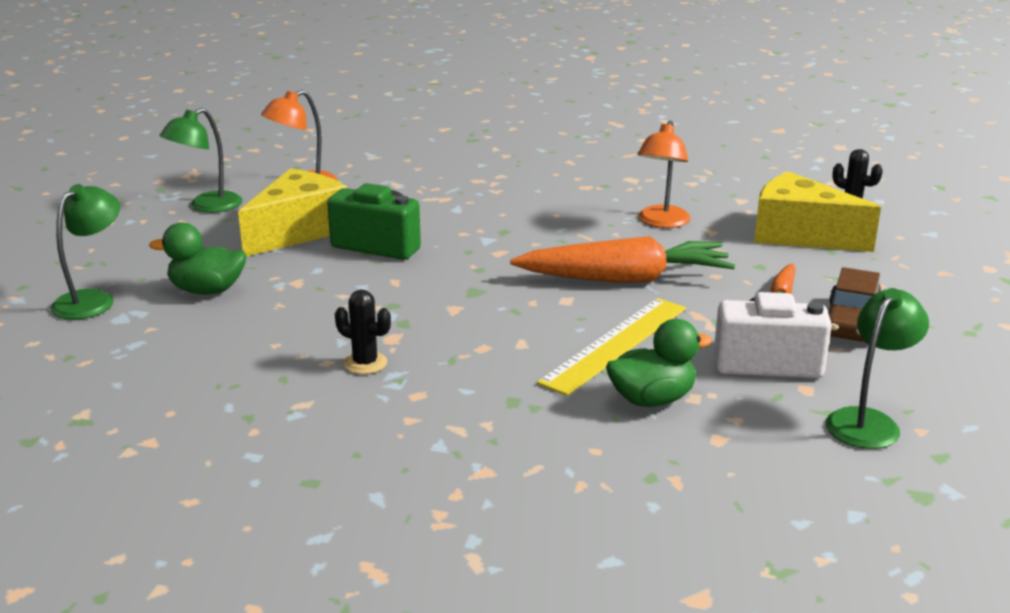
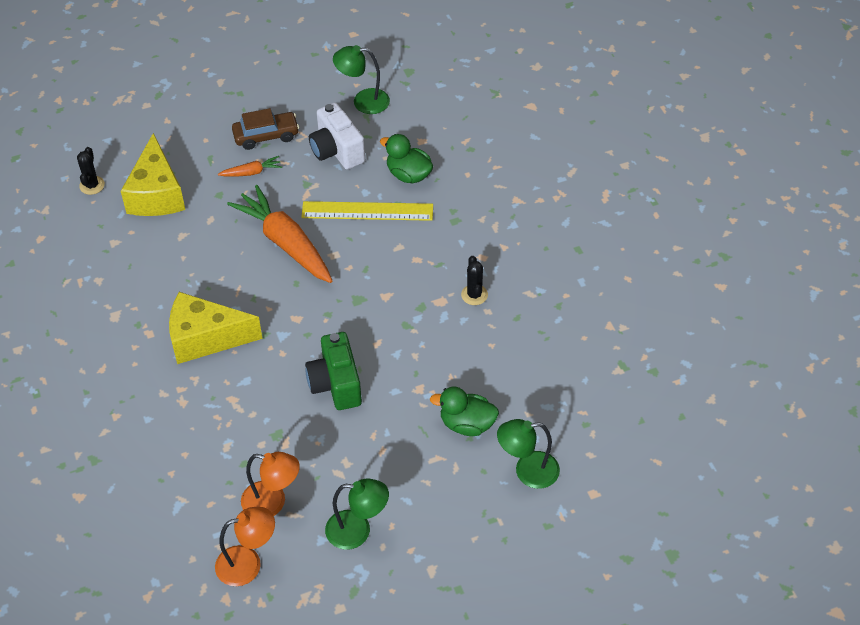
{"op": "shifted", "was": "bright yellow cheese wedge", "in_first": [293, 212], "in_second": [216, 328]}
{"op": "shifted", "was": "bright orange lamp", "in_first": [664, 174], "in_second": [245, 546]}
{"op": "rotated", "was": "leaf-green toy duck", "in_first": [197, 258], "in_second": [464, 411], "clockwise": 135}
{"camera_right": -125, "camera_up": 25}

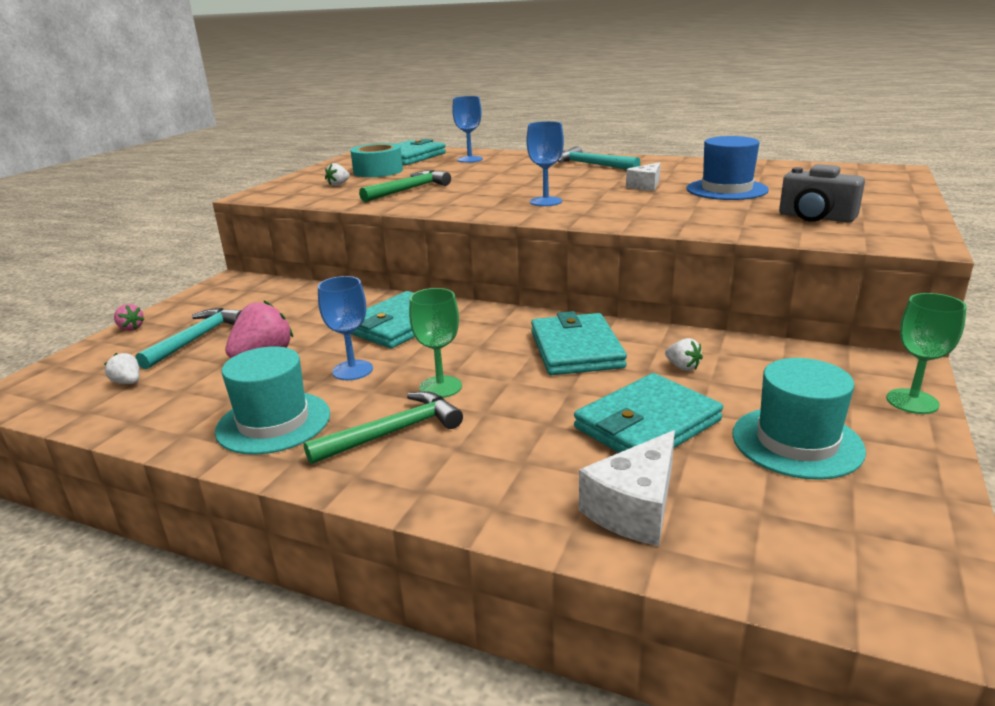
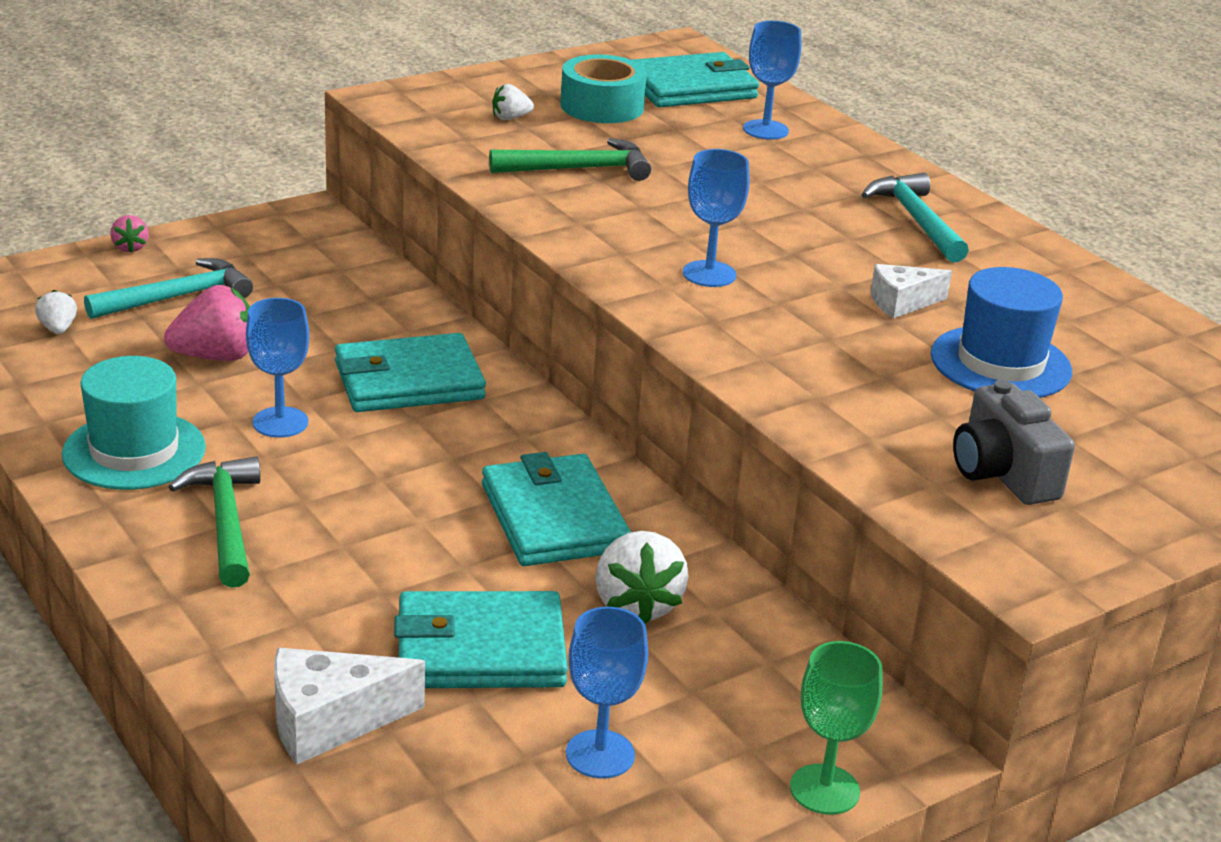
{"op": "gone", "was": "leaf-green goblet", "in_first": [435, 343]}
{"op": "swapped", "was": "turquoise tall hat", "now": "royal blue goblet", "in_first": [799, 419], "in_second": [607, 693]}
{"op": "rotated", "was": "leaf-green claw hammer", "in_first": [383, 427], "in_second": [215, 522], "clockwise": -105}
{"op": "rotated", "was": "turquoise billfold", "in_first": [579, 343], "in_second": [556, 509], "clockwise": -45}
{"op": "scaled", "was": "pure white strawberry", "in_first": [684, 354], "in_second": [642, 577], "ratio": 1.9}
{"camera_right": 30, "camera_up": 5}

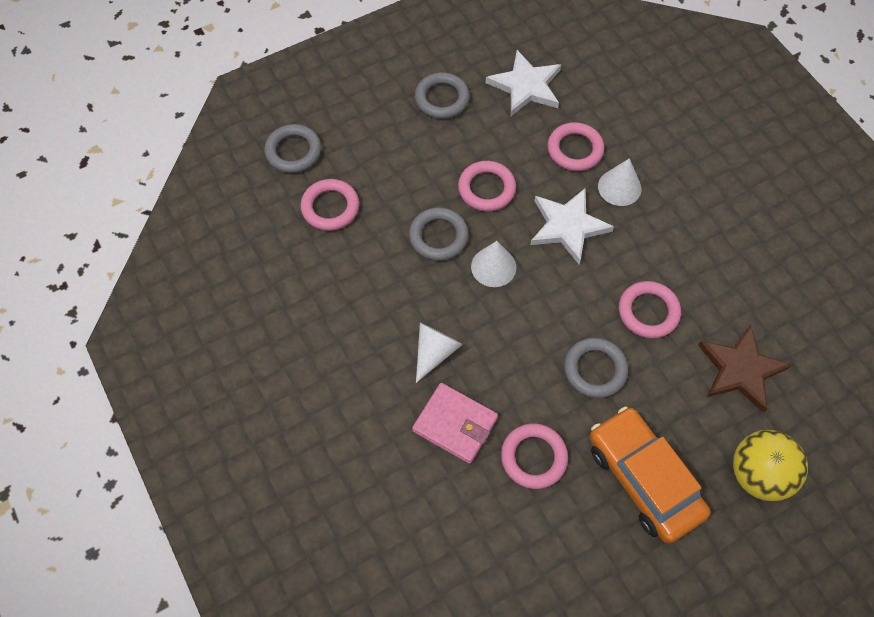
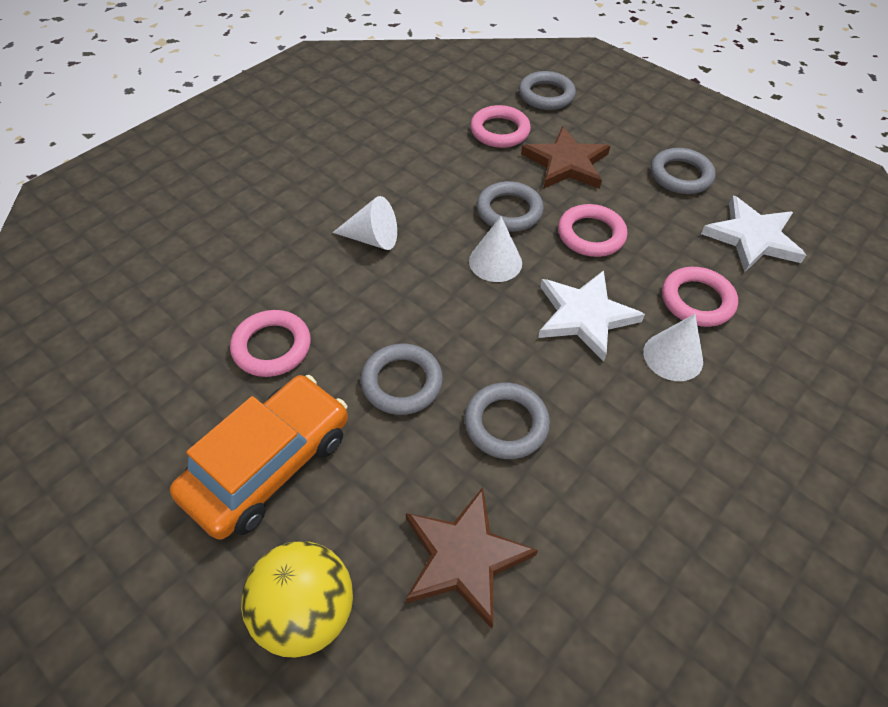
{"op": "gone", "was": "rose-pink billfold", "in_first": [455, 423]}
{"op": "new", "now": "brown star", "in_second": [565, 157]}
{"op": "repainted", "was": "rose-pink hoop", "now": "ash-grey hoop", "in_first": [650, 309], "in_second": [507, 421]}
{"camera_right": 70, "camera_up": -10}

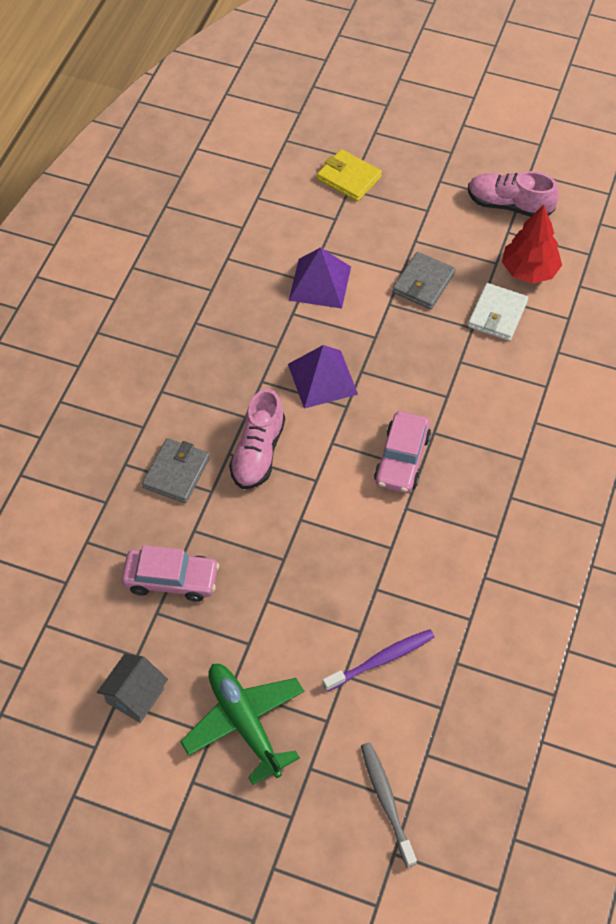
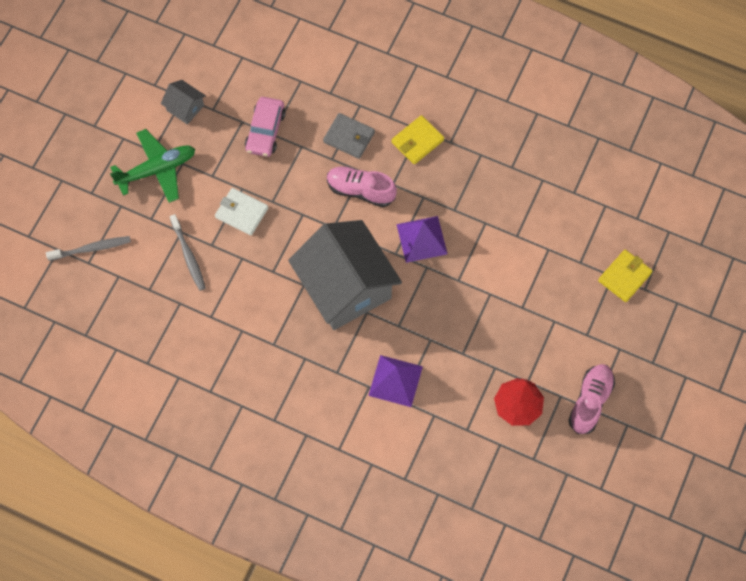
{"op": "gone", "was": "ash-grey billfold", "in_first": [424, 280]}
{"op": "new", "now": "bright yellow billfold", "in_second": [418, 139]}
{"op": "shifted", "was": "purple pyramid", "in_first": [320, 278], "in_second": [395, 381]}
{"op": "shifted", "was": "pure white billfold", "in_first": [498, 312], "in_second": [241, 212]}
{"op": "swapped", "was": "rose-pink car", "now": "ash-grey cottage", "in_first": [402, 452], "in_second": [345, 275]}
{"op": "repainted", "was": "purple tooth brush", "now": "ash-grey tooth brush", "in_first": [379, 660], "in_second": [188, 252]}
{"camera_right": 95, "camera_up": 10}

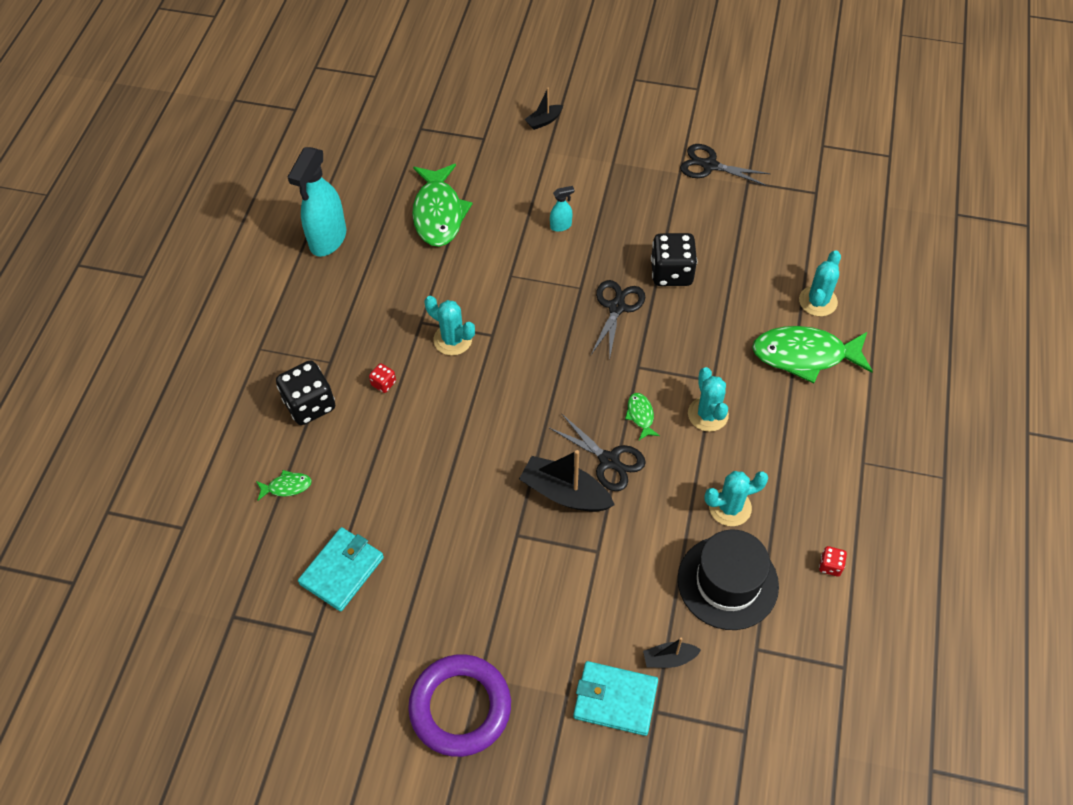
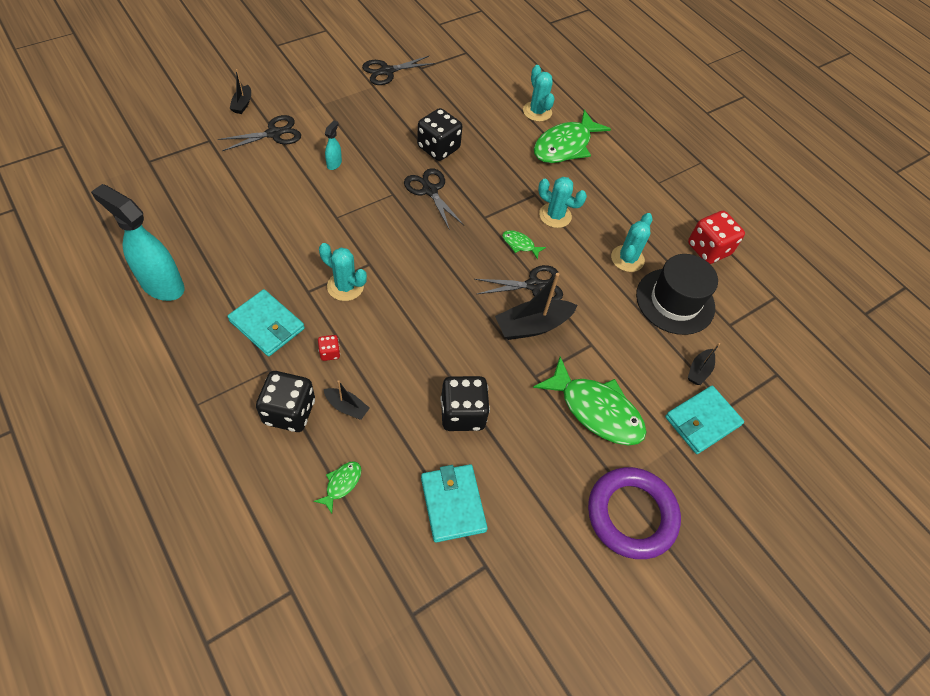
{"op": "new", "now": "jet-black shears", "in_second": [259, 133]}
{"op": "new", "now": "turquoise billfold", "in_second": [266, 322]}
{"op": "new", "now": "jet-black boat", "in_second": [347, 400]}
{"op": "new", "now": "jet-black dice", "in_second": [465, 403]}
{"op": "shifted", "was": "leaf-green toy fish", "in_first": [442, 205], "in_second": [590, 400]}
{"op": "rotated", "was": "turquoise spray bottle", "in_first": [317, 202], "in_second": [138, 242], "clockwise": 150}
{"op": "rotated", "was": "turquoise saguaro cactus", "in_first": [450, 326], "in_second": [343, 272], "clockwise": 45}
{"op": "scaled", "was": "crimson dice", "in_first": [833, 561], "in_second": [716, 237], "ratio": 2.15}
{"camera_right": -55, "camera_up": 0}

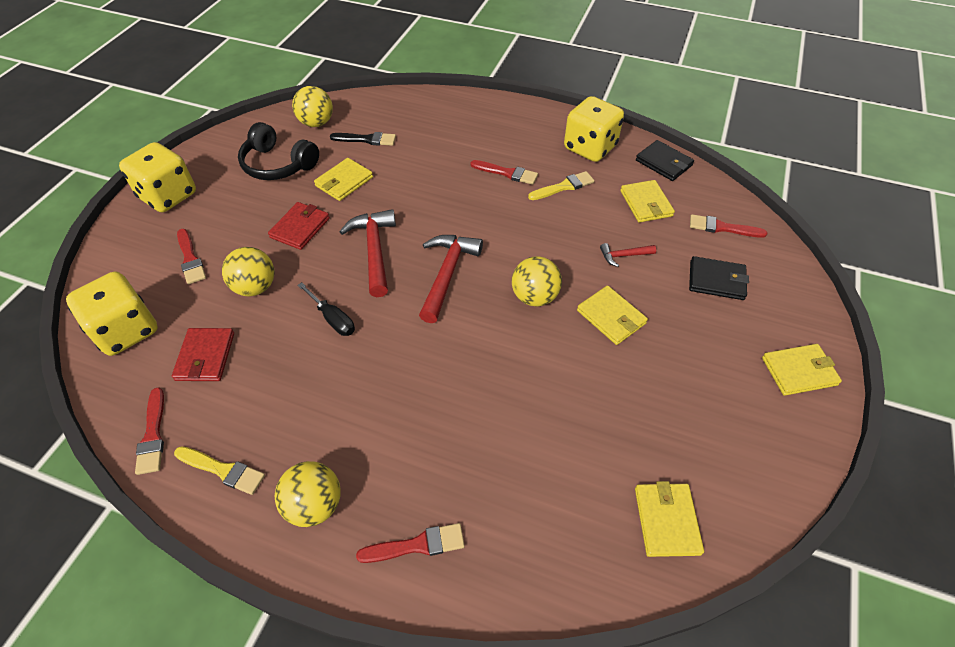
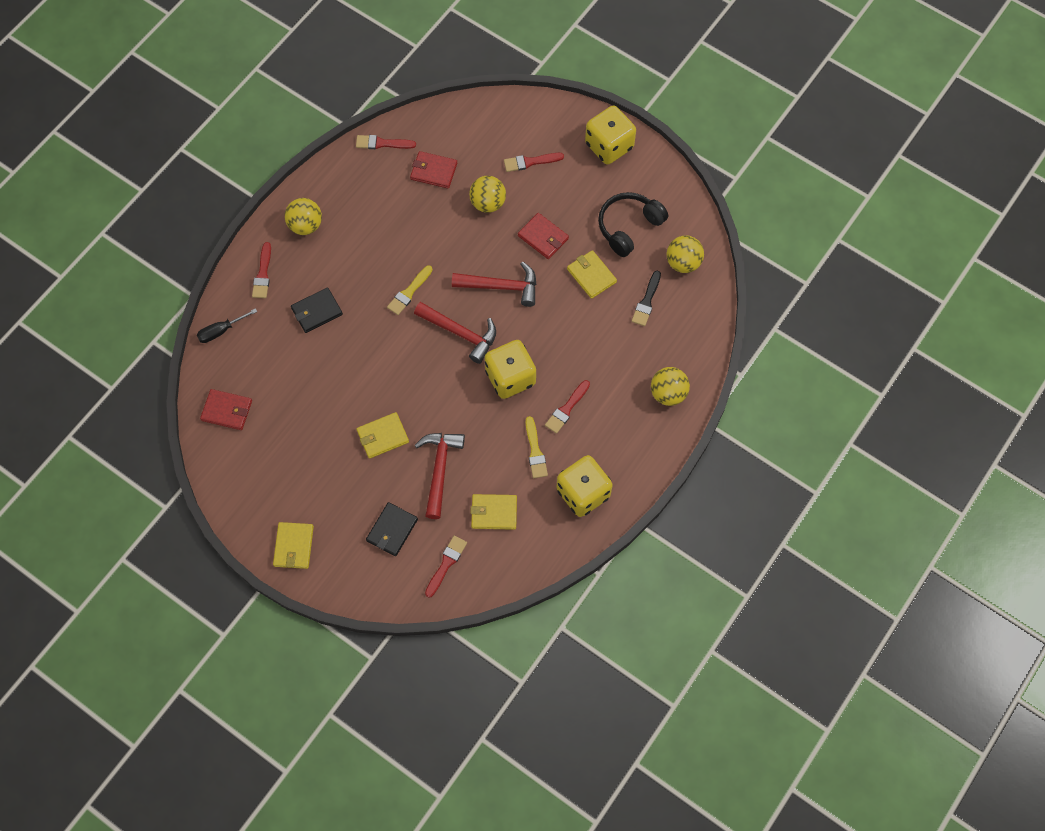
{"op": "shifted", "was": "bright yellow dice", "in_first": [112, 314], "in_second": [510, 369]}
{"op": "shifted", "was": "bright yellow paintbrush", "in_first": [219, 470], "in_second": [410, 290]}
{"op": "shifted", "was": "jet-black flat screwdriver", "in_first": [326, 309], "in_second": [227, 325]}
{"op": "shifted", "was": "bright yellow sphere", "in_first": [537, 281], "in_second": [670, 386]}
{"op": "shifted", "was": "jet-black billfold", "in_first": [665, 160], "in_second": [317, 310]}
{"op": "repainted", "was": "bright yellow billfold", "now": "crimson billfold", "in_first": [669, 519], "in_second": [226, 409]}
{"op": "scaled", "was": "crimson claw hammer", "in_first": [628, 255], "in_second": [440, 476], "ratio": 1.98}
{"camera_right": 105, "camera_up": 15}

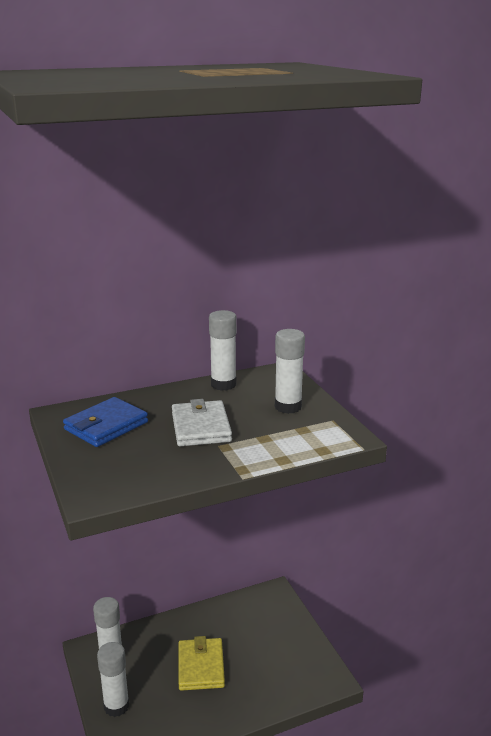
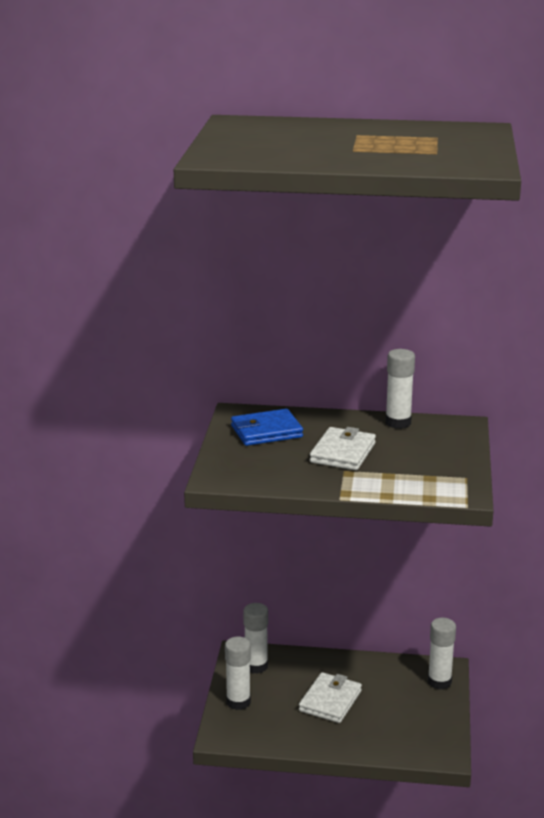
{"op": "shifted", "was": "pure white stick of glue", "in_first": [290, 371], "in_second": [442, 654]}
{"op": "repainted", "was": "bright yellow billfold", "now": "pure white billfold", "in_first": [202, 663], "in_second": [330, 697]}
{"camera_right": 30, "camera_up": 0}

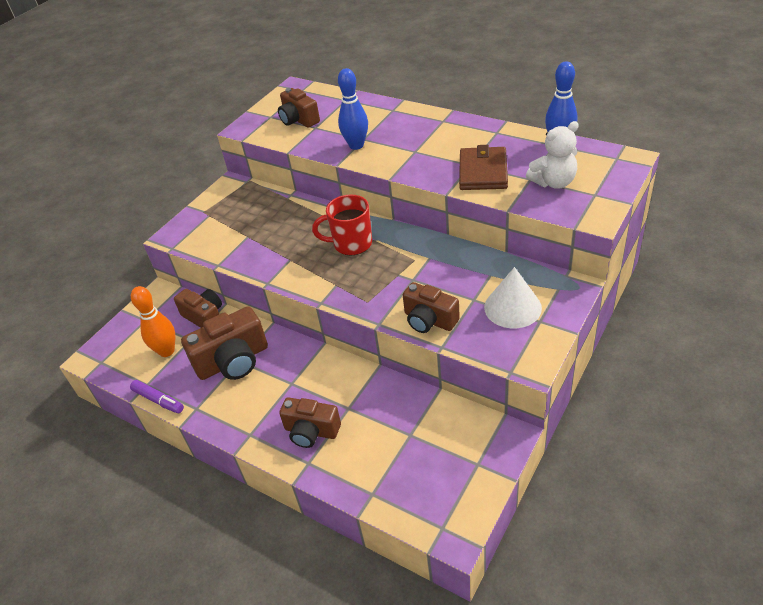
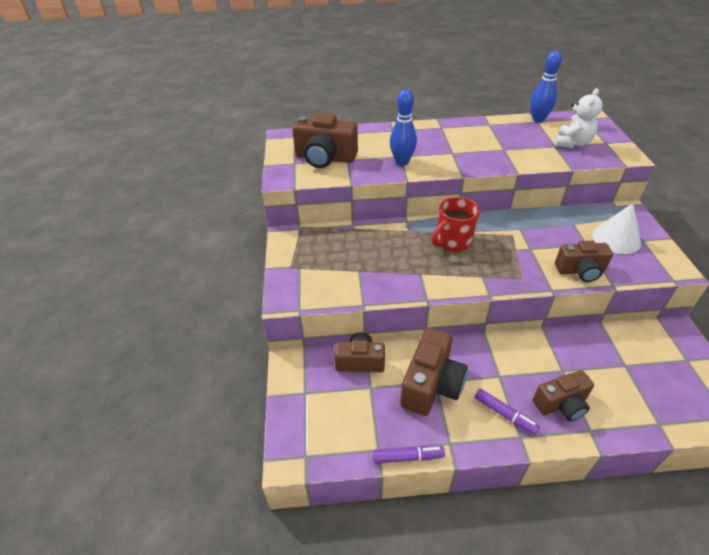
{"op": "gone", "was": "bright orange skittle", "in_first": [153, 321]}
{"op": "gone", "was": "brown billfold", "in_first": [483, 167]}
{"op": "new", "now": "purple felt pen", "in_second": [507, 411]}
{"op": "scaled", "was": "brown photo camera", "in_first": [299, 108], "in_second": [325, 140], "ratio": 1.5}
{"camera_right": -40, "camera_up": 0}

